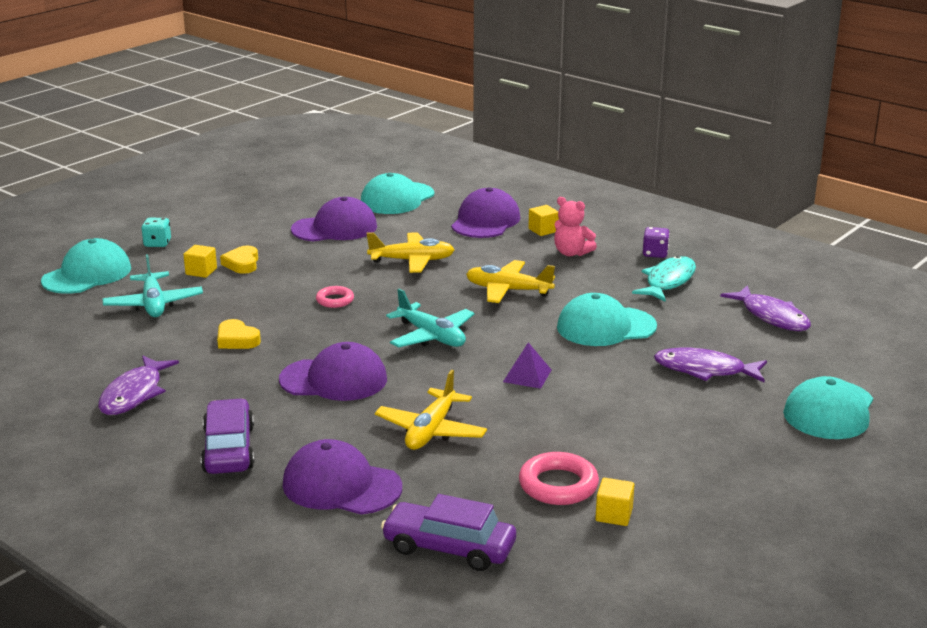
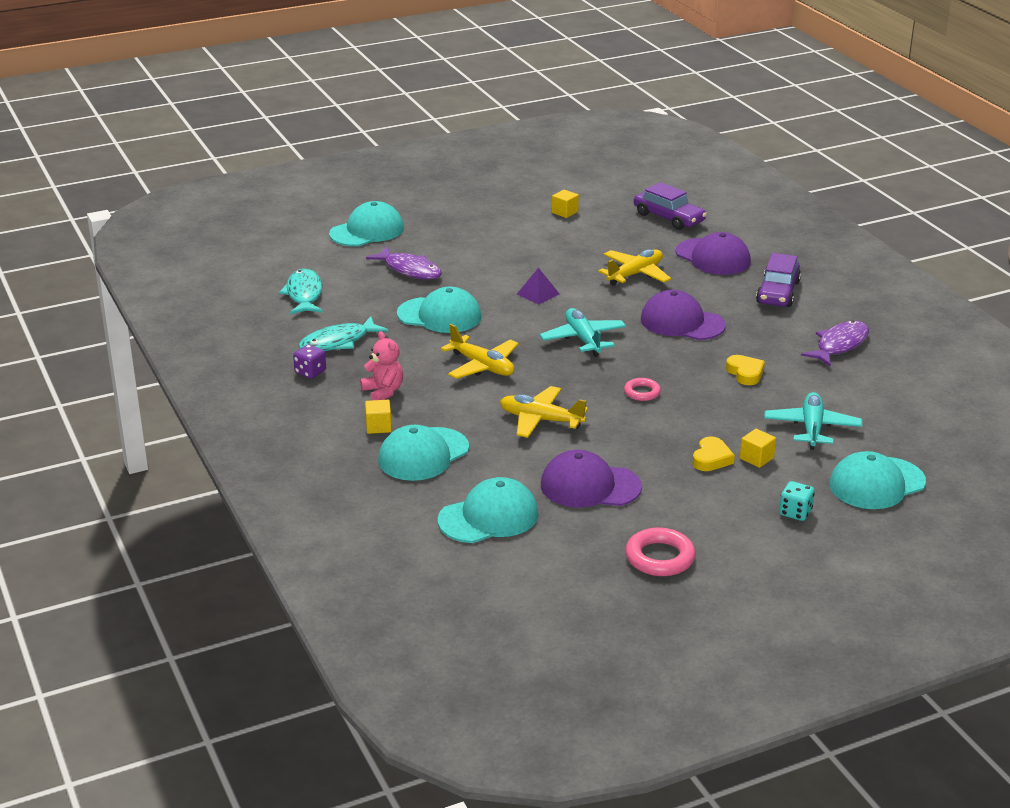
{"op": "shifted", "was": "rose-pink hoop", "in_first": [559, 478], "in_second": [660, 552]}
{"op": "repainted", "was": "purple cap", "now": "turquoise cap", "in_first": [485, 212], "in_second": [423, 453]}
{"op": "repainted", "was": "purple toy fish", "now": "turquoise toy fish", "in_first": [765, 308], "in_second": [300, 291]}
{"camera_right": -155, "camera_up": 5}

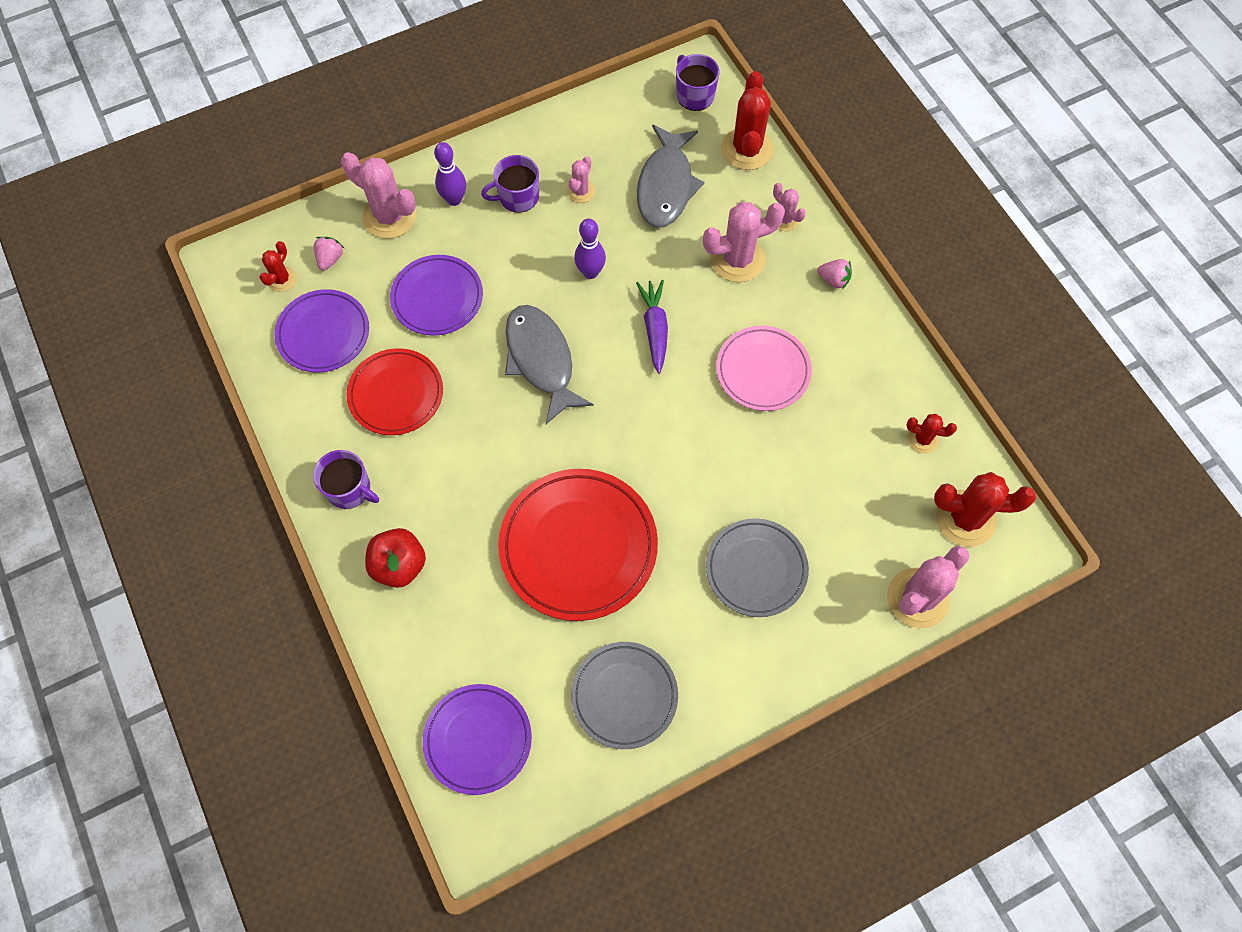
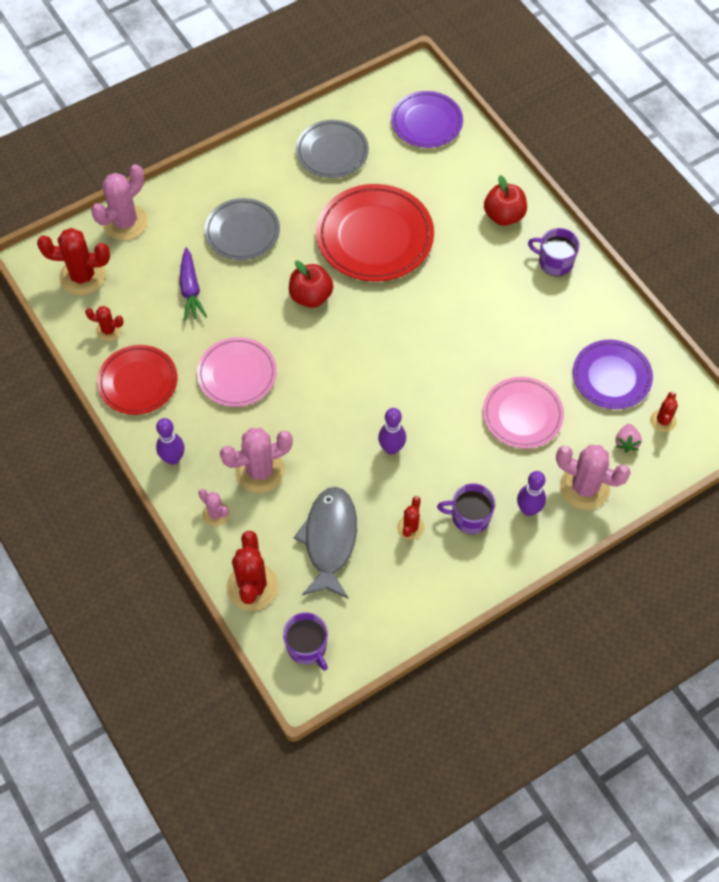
{"op": "gone", "was": "ash-grey toy fish", "in_first": [549, 364]}
{"op": "new", "now": "crimson apple", "in_second": [311, 284]}
{"op": "shifted", "was": "crimson dinner plate", "in_first": [394, 391], "in_second": [137, 380]}
{"op": "shifted", "was": "purple carrot", "in_first": [652, 327], "in_second": [193, 284]}
{"op": "swapped", "was": "rose-pink strawberry", "now": "purple skittle", "in_first": [835, 274], "in_second": [170, 441]}
{"op": "repainted", "was": "purple dinner plate", "now": "rose-pink dinner plate", "in_first": [436, 295], "in_second": [523, 412]}
{"op": "repainted", "was": "rose-pink saguaro cactus", "now": "crimson saguaro cactus", "in_first": [581, 179], "in_second": [410, 518]}
{"op": "rotated", "was": "purple mug", "in_first": [510, 184], "in_second": [466, 508], "clockwise": -150}
{"camera_right": 175, "camera_up": -5}

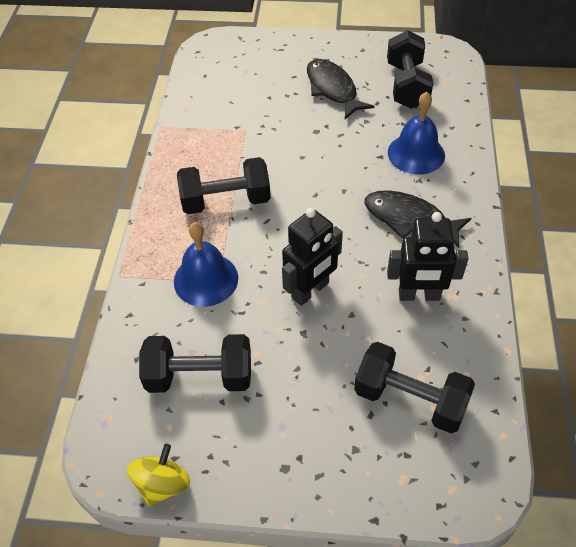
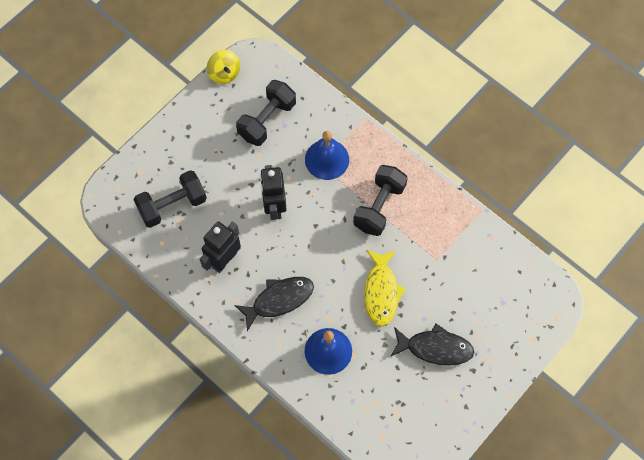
{"op": "gone", "was": "jet-black hand weight", "in_first": [410, 69]}
{"op": "new", "now": "bright yellow toy fish", "in_second": [385, 288]}
{"camera_right": 125, "camera_up": 15}

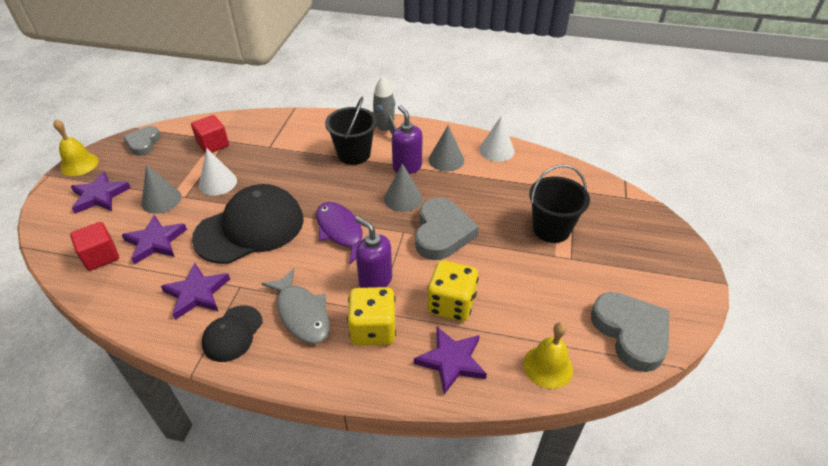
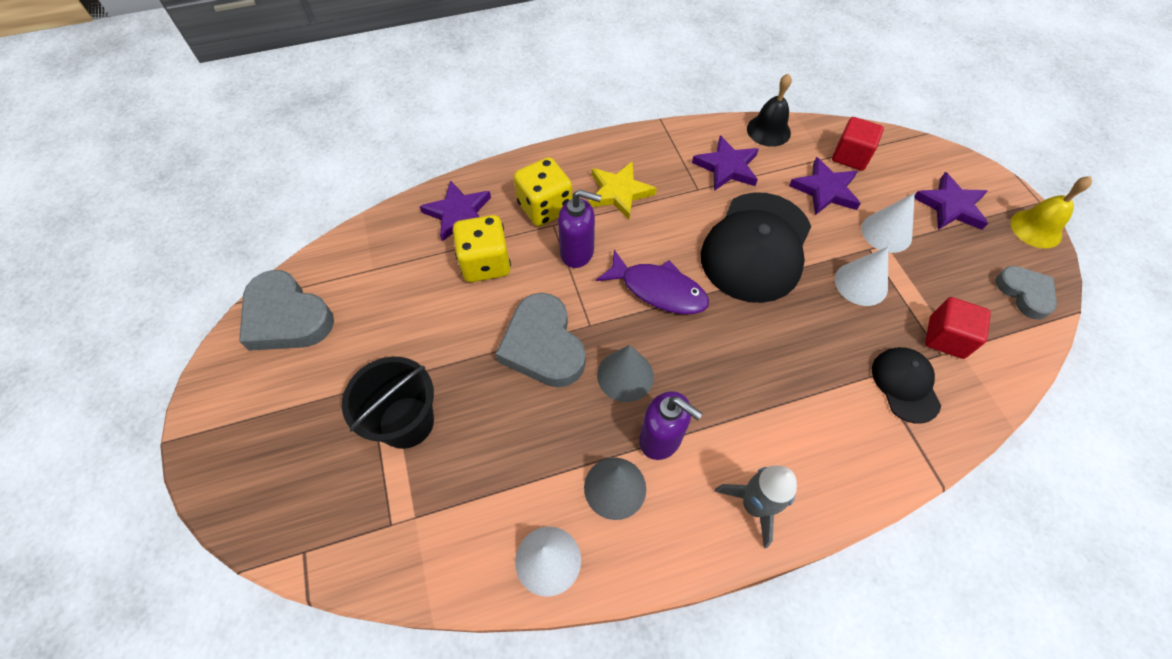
{"op": "gone", "was": "jet-black sand bucket", "in_first": [351, 131]}
{"op": "gone", "was": "bright yellow bell", "in_first": [548, 355]}
{"op": "new", "now": "jet-black bell", "in_second": [769, 110]}
{"op": "shifted", "was": "jet-black cap", "in_first": [232, 334], "in_second": [906, 385]}
{"op": "swapped", "was": "ash-grey toy fish", "now": "bright yellow star", "in_first": [295, 306], "in_second": [623, 190]}
{"op": "repainted", "was": "ash-grey solid cone", "now": "pure white solid cone", "in_first": [161, 189], "in_second": [888, 223]}
{"camera_right": 150, "camera_up": 15}

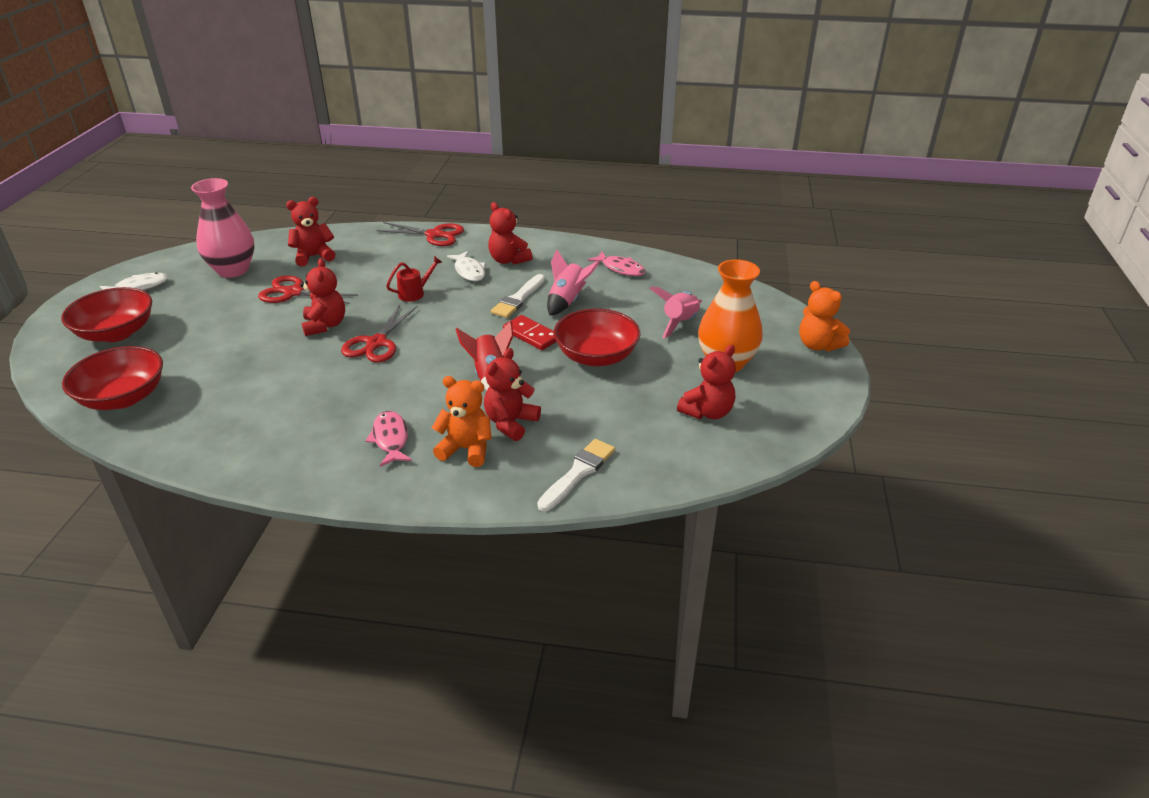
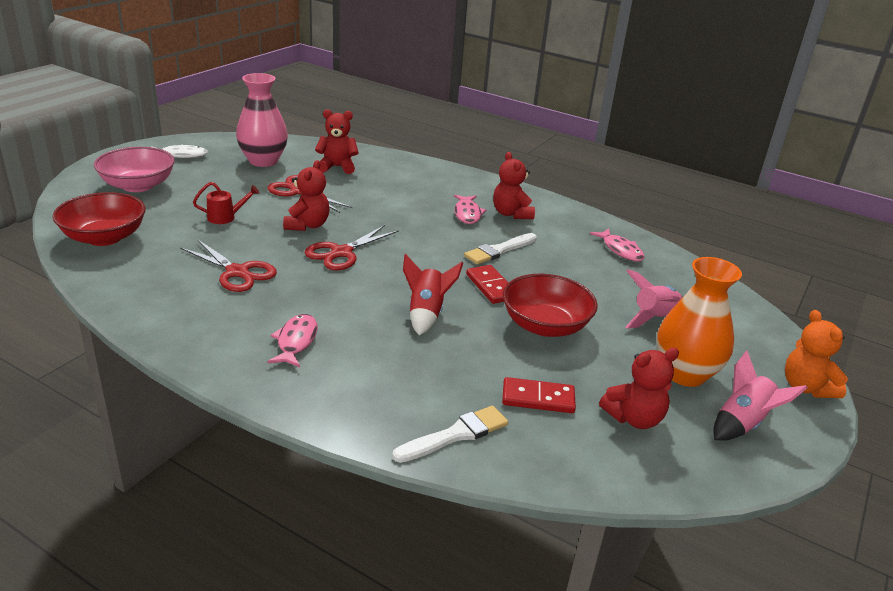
{"op": "gone", "was": "bright orange teddy bear", "in_first": [462, 421]}
{"op": "gone", "was": "crimson teddy bear", "in_first": [512, 394]}
{"op": "new", "now": "crimson domino", "in_second": [539, 395]}
{"op": "shifted", "was": "crimson shears", "in_first": [420, 234], "in_second": [228, 265]}
{"op": "shifted", "was": "crimson sprinkling can", "in_first": [414, 279], "in_second": [226, 203]}
{"op": "shifted", "was": "rose-pink toy rocket", "in_first": [573, 282], "in_second": [760, 396]}
{"op": "repainted", "was": "crimson serving bowl", "now": "rose-pink serving bowl", "in_first": [106, 314], "in_second": [134, 169]}
{"op": "repainted", "was": "pure white toy fish", "now": "rose-pink toy fish", "in_first": [466, 266], "in_second": [470, 209]}
{"camera_right": 20, "camera_up": -5}

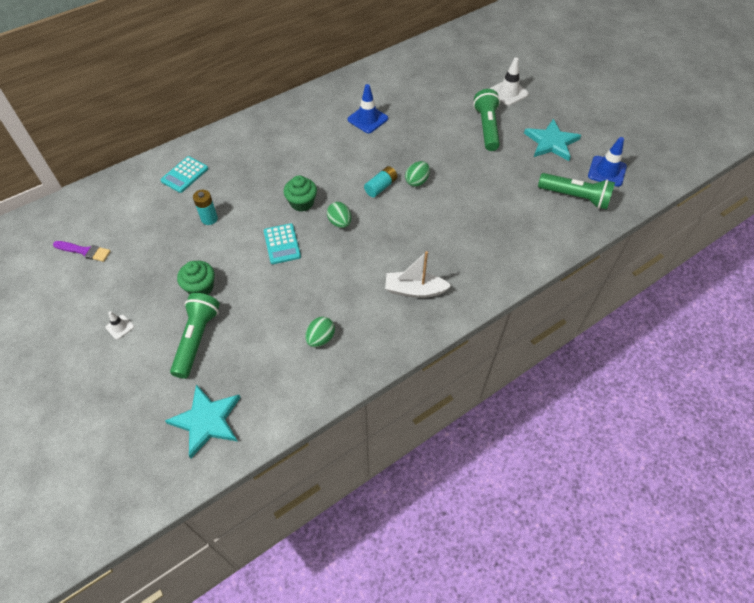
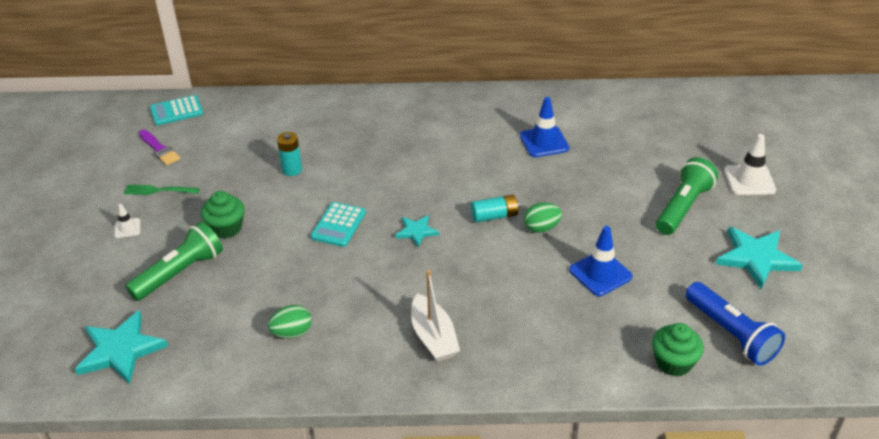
{"op": "new", "now": "leaf-green dinner fork", "in_second": [162, 190]}
{"op": "shifted", "was": "turquoise calculator", "in_first": [184, 174], "in_second": [176, 110]}
{"op": "shifted", "was": "leaf-green muffin", "in_first": [300, 193], "in_second": [678, 350]}
{"op": "shifted", "was": "royal blue traffic cone", "in_first": [607, 162], "in_second": [601, 261]}
{"op": "swapped", "was": "leaf-green egg shape", "now": "turquoise star", "in_first": [339, 215], "in_second": [417, 231]}
{"op": "repainted", "was": "leaf-green pocket torch", "now": "royal blue pocket torch", "in_first": [576, 191], "in_second": [735, 324]}
{"op": "rotated", "was": "pure white boat", "in_first": [418, 274], "in_second": [435, 316], "clockwise": -150}
{"camera_right": 35, "camera_up": -15}

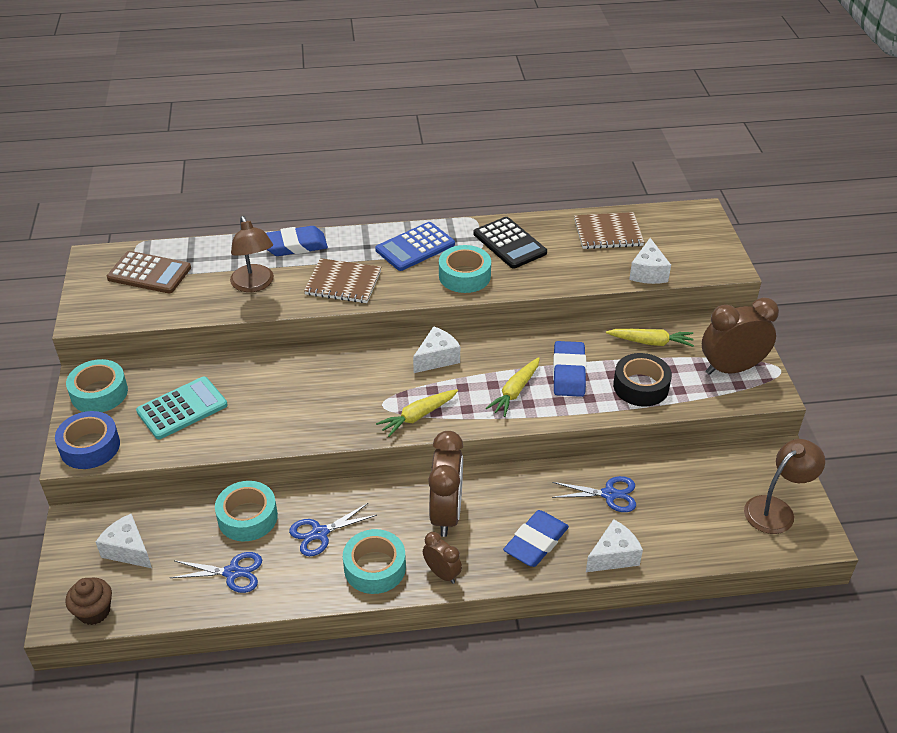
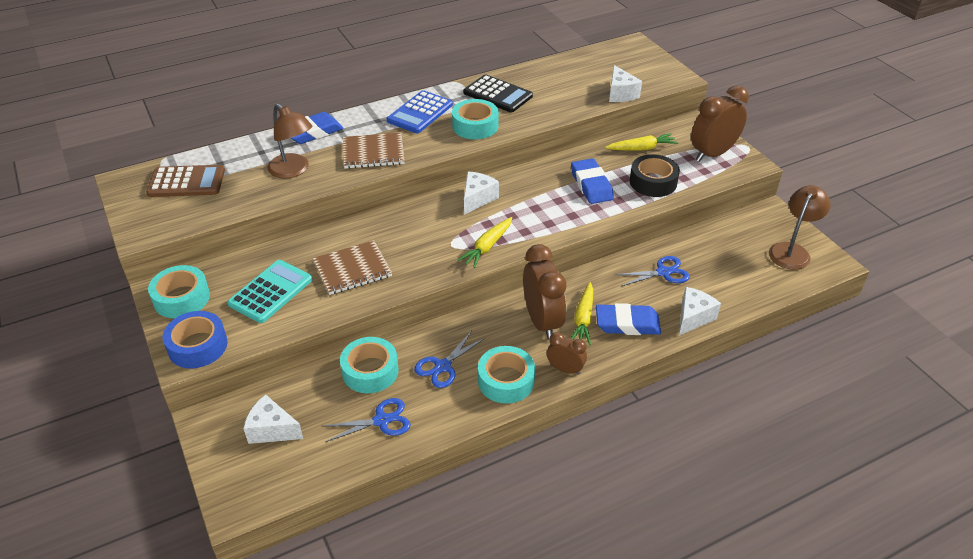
{"op": "gone", "was": "brown muffin", "in_first": [89, 601]}
{"op": "shifted", "was": "bright yellow carrot", "in_first": [513, 387], "in_second": [582, 313]}
{"op": "shifted", "was": "brown notepad", "in_first": [609, 230], "in_second": [352, 267]}
{"op": "rotated", "was": "royal blue gum eraser", "in_first": [536, 538], "in_second": [628, 319], "clockwise": 75}
{"camera_right": -20, "camera_up": 0}

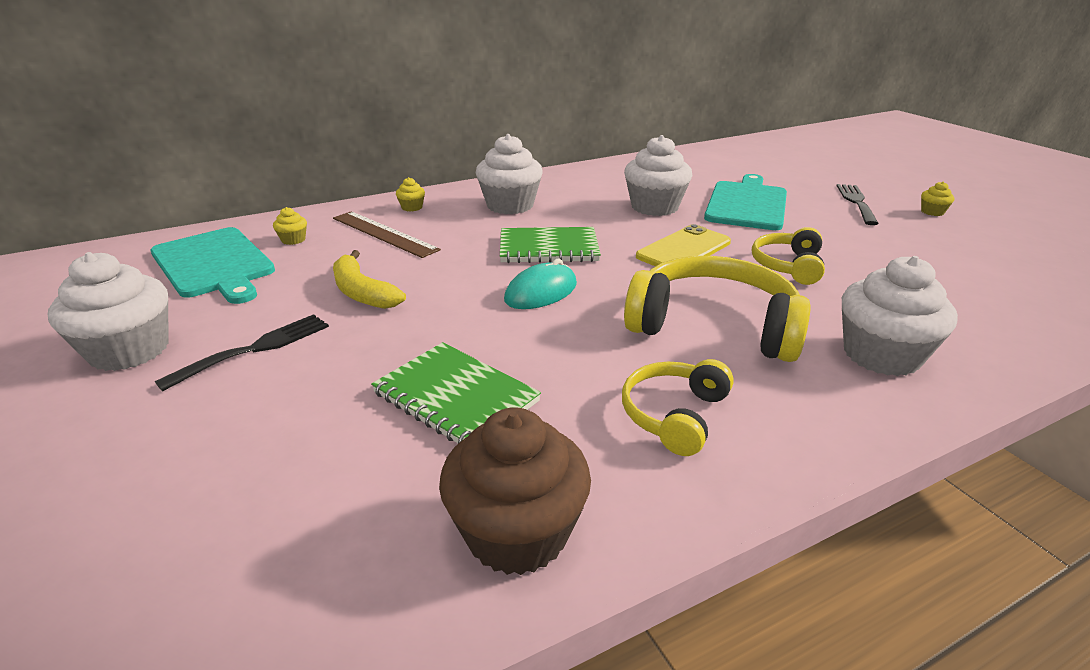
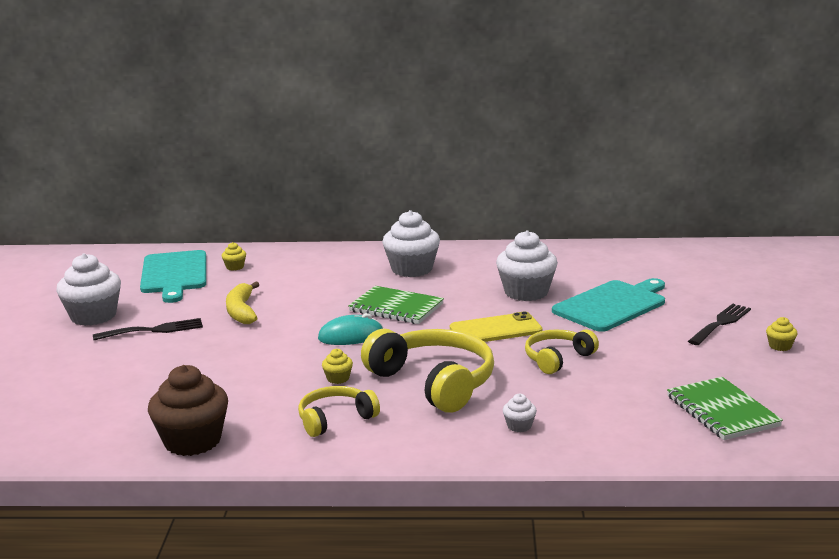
{"op": "gone", "was": "brown measuring stick", "in_first": [387, 234]}
{"op": "shifted", "was": "leaf-green notepad", "in_first": [456, 393], "in_second": [725, 408]}
{"op": "shifted", "was": "bright yellow muffin", "in_first": [410, 194], "in_second": [337, 366]}
{"op": "scaled", "was": "pure white muffin", "in_first": [900, 316], "in_second": [520, 413], "ratio": 0.44}
{"camera_right": 30, "camera_up": -10}

